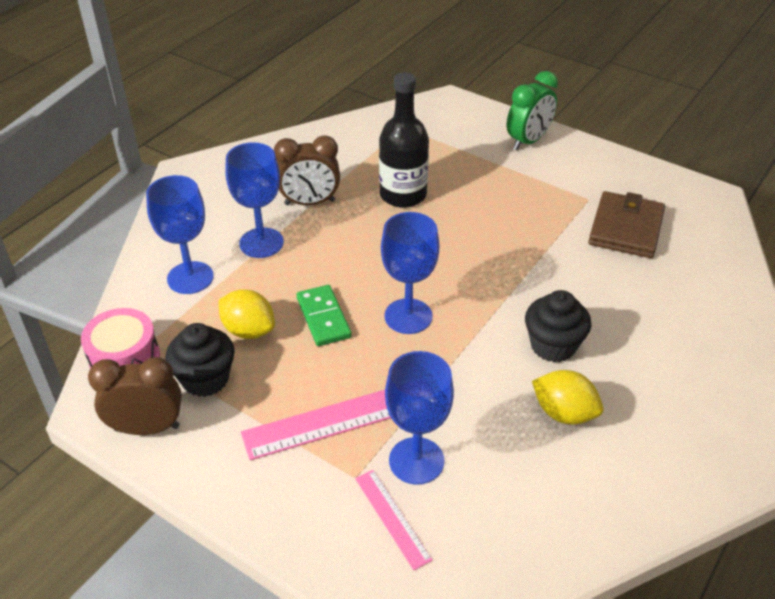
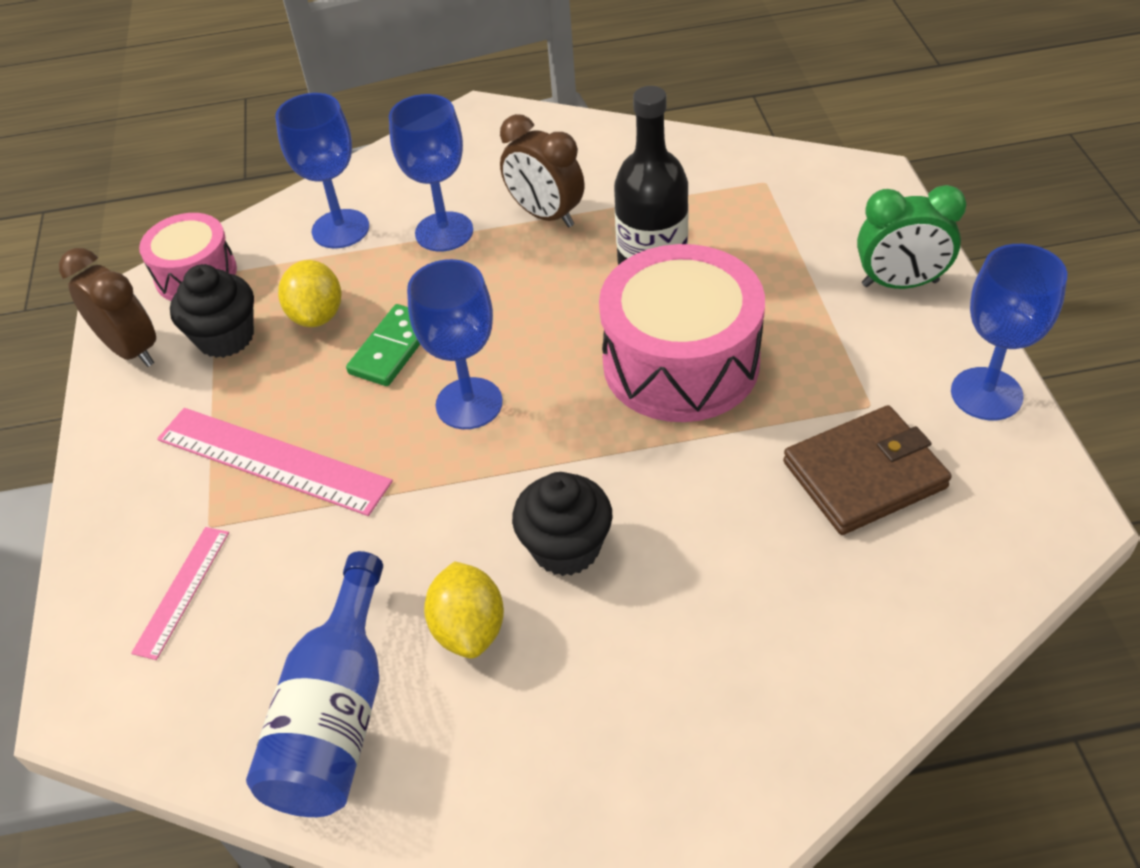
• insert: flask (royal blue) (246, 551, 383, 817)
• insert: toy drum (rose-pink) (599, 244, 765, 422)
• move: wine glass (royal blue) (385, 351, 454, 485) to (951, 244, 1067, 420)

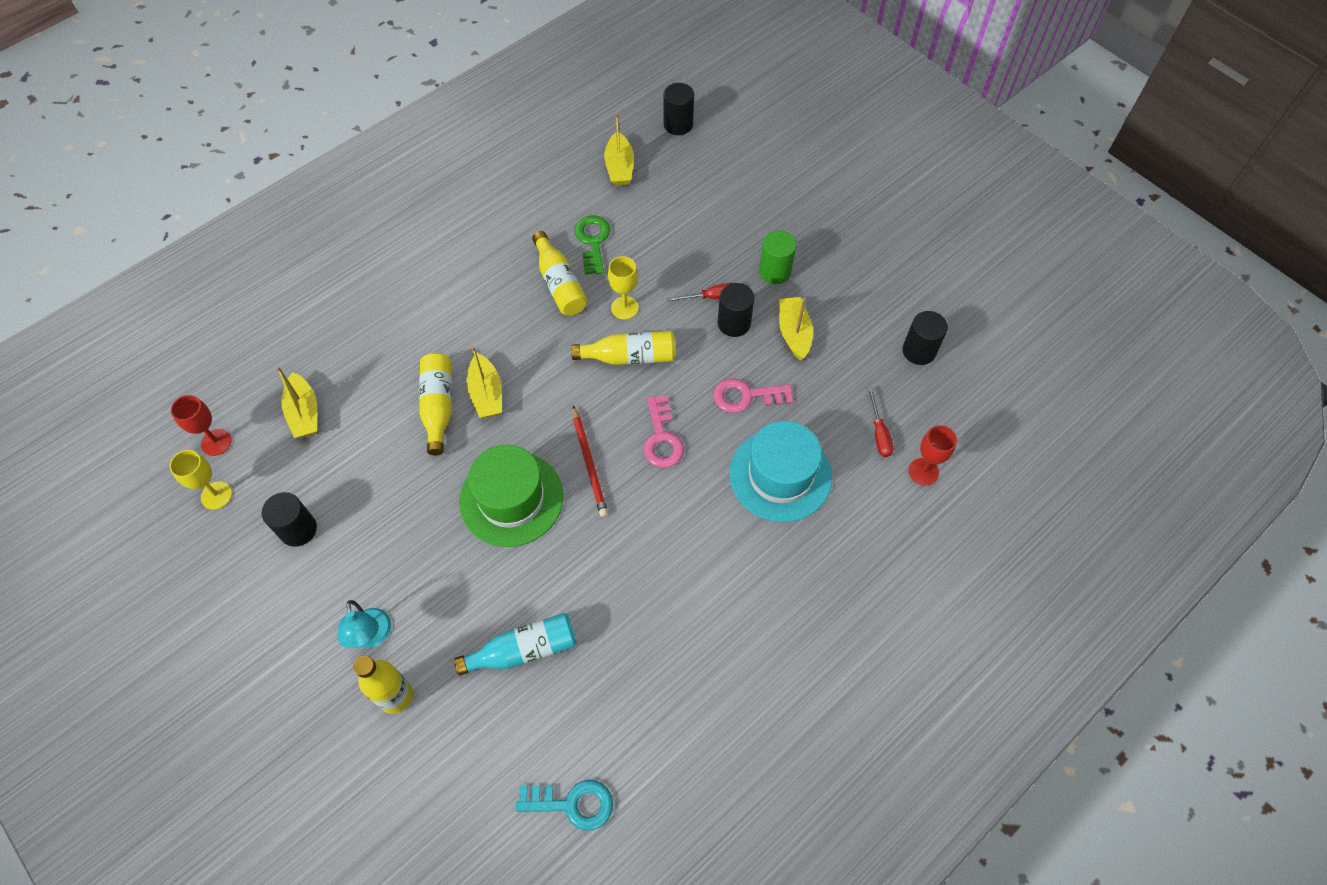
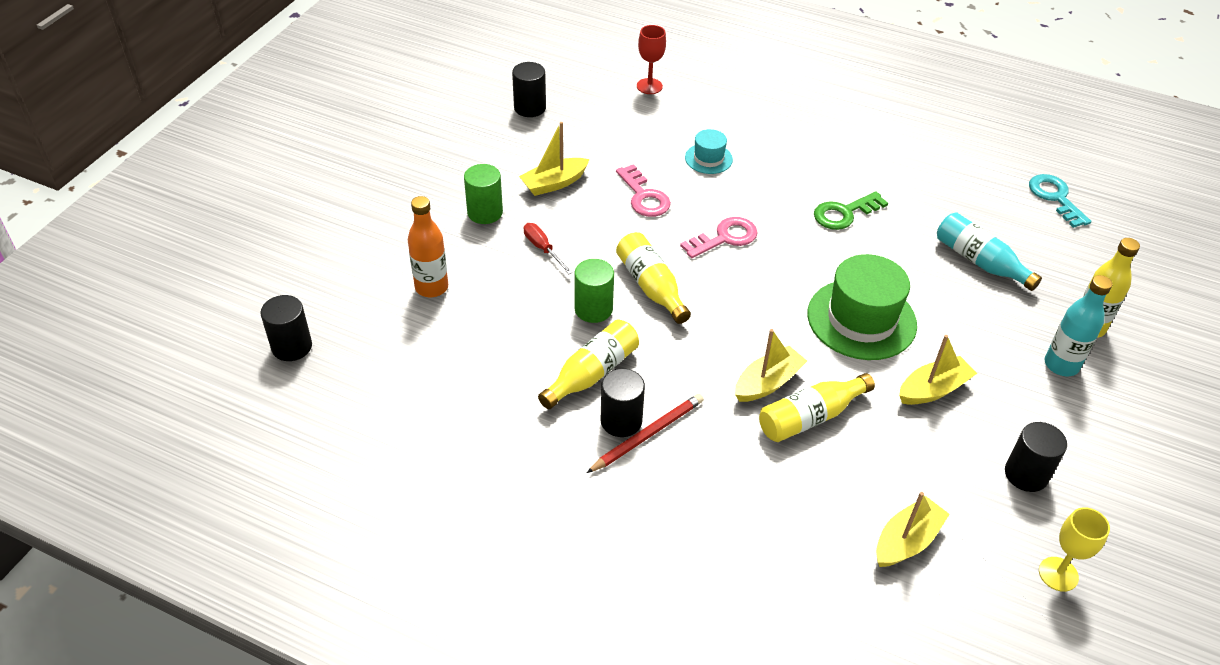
• insert: flask (orange) (408, 196, 448, 297)
• replace: wine glass (yellow) (608, 256, 639, 320) to cylinder (emerald) (575, 259, 614, 323)
• move: wooden pencil (red) (573, 405, 608, 517) to (587, 394, 704, 473)
• move: cylinder (black) (718, 283, 754, 337) to (600, 368, 645, 437)
• resize: tall hat (turquoise) (729, 421, 832, 522) = (685, 129, 733, 174) x0.51
• move: door key (emerald) (574, 216, 610, 275) to (814, 191, 888, 230)
• move: toy boat (yellow) (604, 113, 634, 186) to (899, 335, 977, 405)
• replace: lamp (turquoise) (338, 600, 391, 648) to flask (turquoise) (1045, 275, 1112, 376)
• delete: wine glass (red) (171, 395, 232, 456)
• delete: flat screwdriver (red) (868, 387, 894, 457)

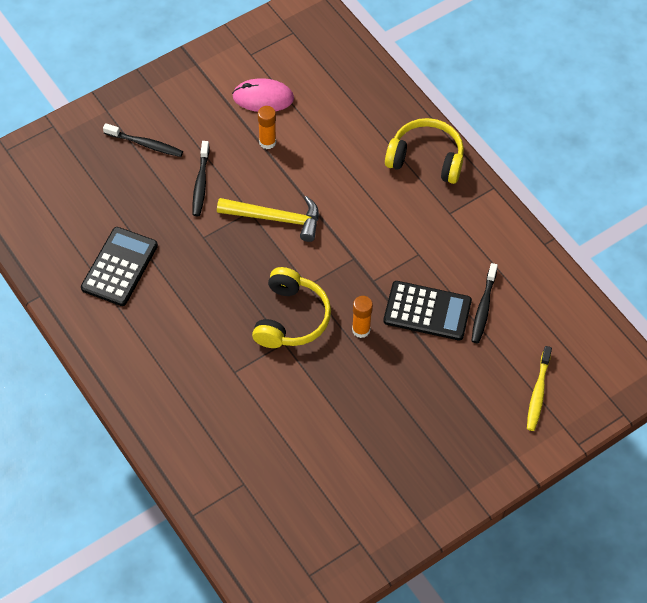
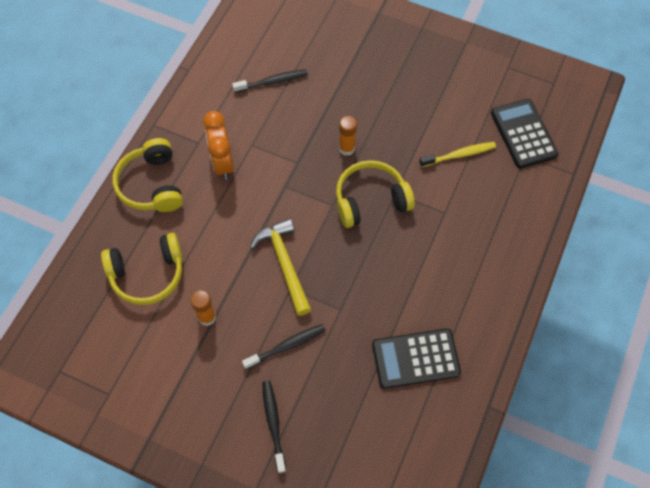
• insert: headphones (yellow) (101, 233, 183, 305)
• insert: bedside clock (orange) (203, 111, 234, 180)
• move: toothbrush (yellow) (527, 346, 552, 431) to (419, 142, 496, 167)
• move: calculator (black) (383, 281, 472, 341) to (491, 99, 559, 168)
• delete: mouse (rose-pink) (232, 78, 294, 112)

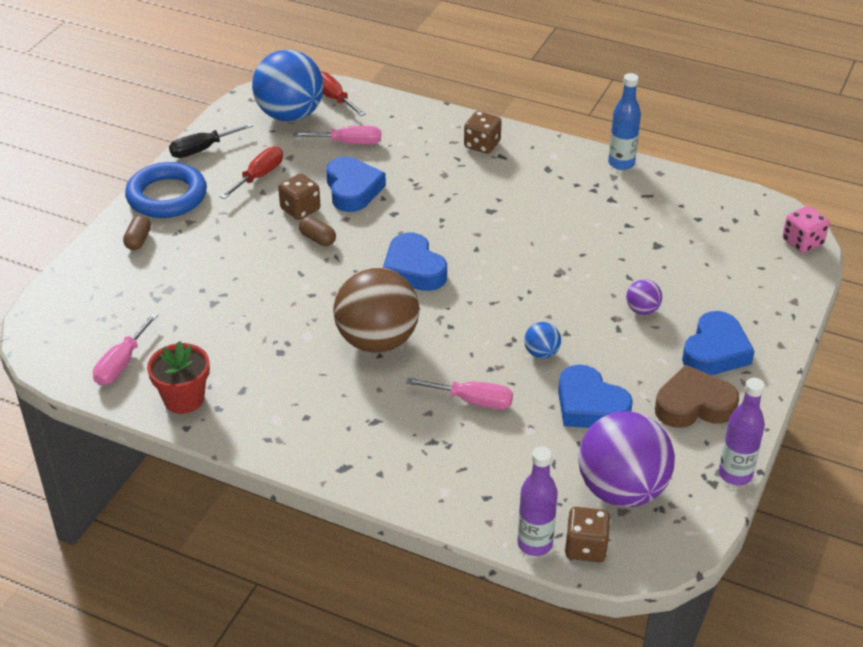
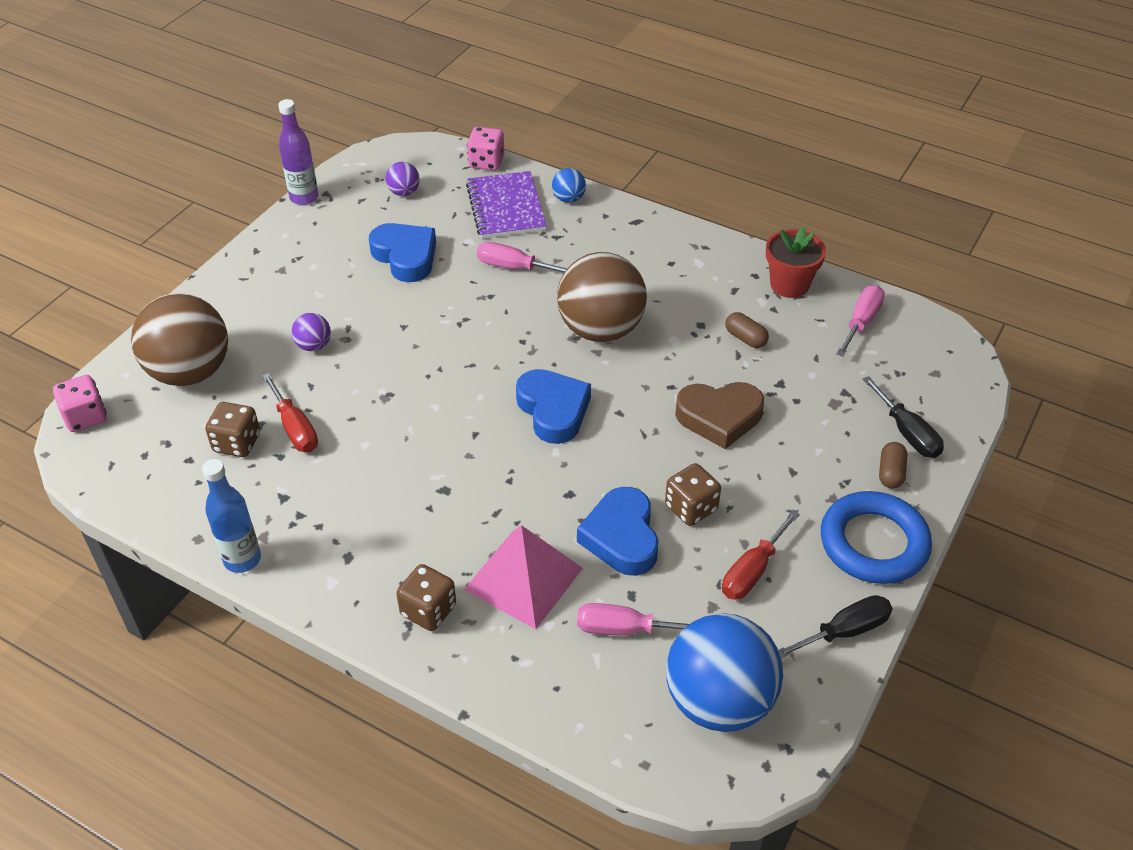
• insert: ball (russet) (131, 293, 228, 386)
• move: dice (russet) (565, 507, 611, 562) to (205, 402, 260, 457)
• move: flat screwdriver (red) (320, 71, 366, 116) to (262, 373, 318, 452)
• resize: ball (purple) (578, 411, 675, 507) = (385, 162, 420, 196) x0.43
• insert: pyramid shape (rose-pink) (464, 525, 583, 629)
• insert: notepad (purple) (466, 171, 547, 239)
• replace: flask (purple) (517, 447, 558, 556) to dice (rose-pink) (467, 127, 504, 171)
• move: ball (royal blue) (524, 322, 561, 359) to (552, 168, 586, 203)
• move: heart shape (russet) (655, 365, 739, 428) to (675, 382, 764, 449)
• move: pill (russet) (299, 216, 336, 246) to (725, 312, 769, 348)
• insert: flat screwdriver (black) (863, 376, 944, 458)
• delete: heart shape (royal blue) (682, 311, 755, 375)

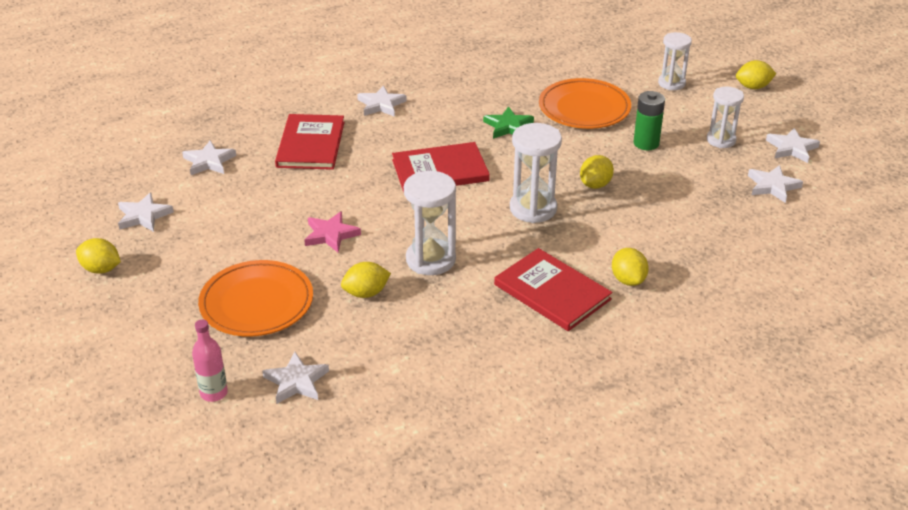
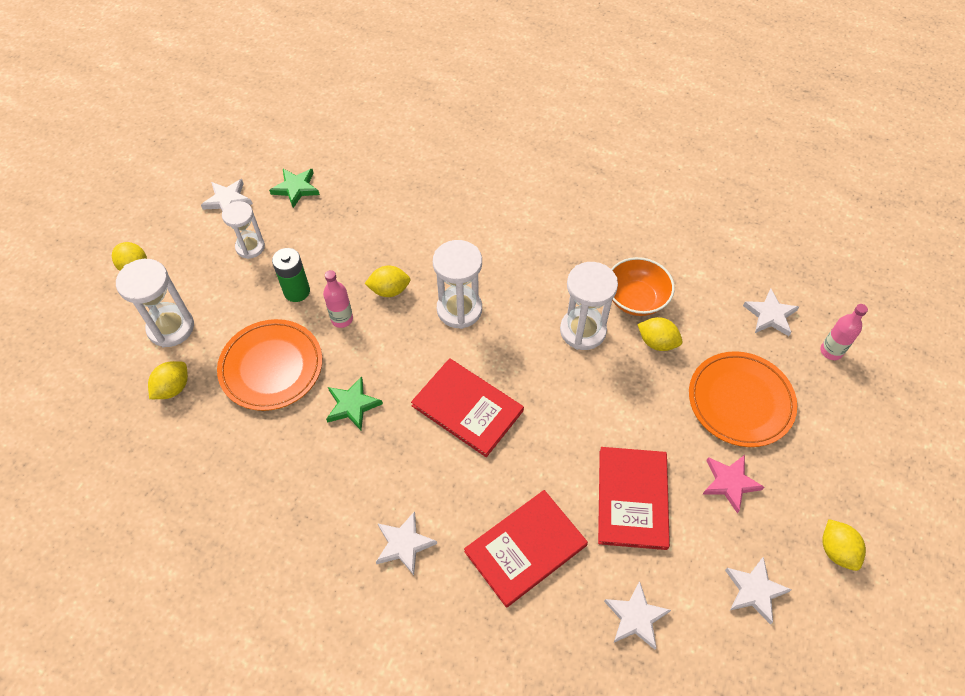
• resize: hourglass (snow-white) (658, 32, 692, 90) = (116, 259, 194, 347) x1.50
• move: toy lemon (yellow) (612, 248, 649, 286) to (148, 361, 188, 399)
• recolor: star (snow-white) (748, 165, 803, 203) to star (emerald) (269, 169, 320, 208)
• insert: flask (rose-pink) (323, 270, 353, 328)
• move: hardcover (red) (494, 248, 612, 331) to (598, 447, 670, 550)
• insert: deep dish (orange) (611, 257, 675, 316)
• move: star (rose-pink) (304, 211, 361, 252) to (703, 455, 764, 513)

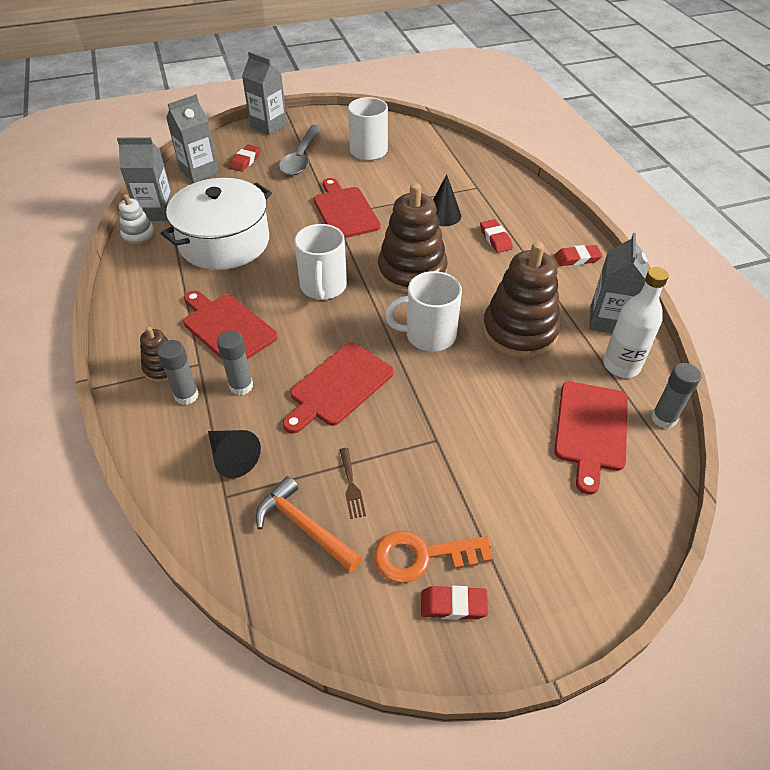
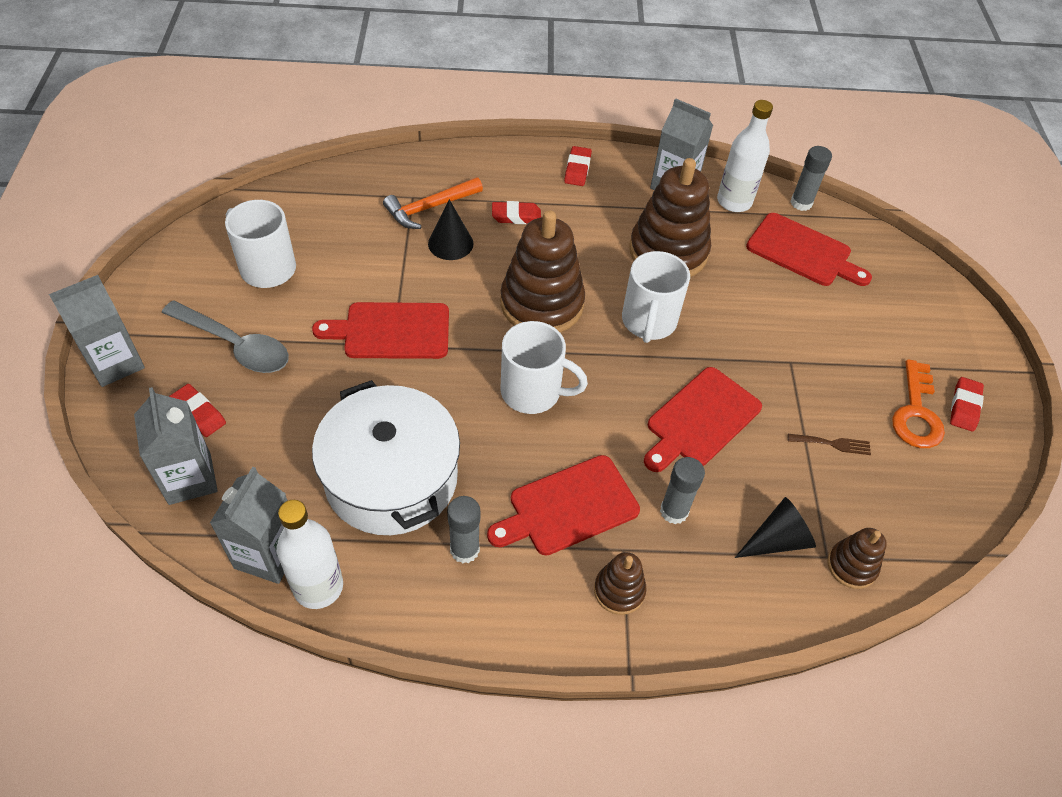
• replace: ring stacker (snow-white) (119, 194, 155, 246) to flask (snow-white) (277, 500, 343, 609)
• move: carpenter's hammer (orange) (256, 476, 362, 572) to (383, 177, 483, 229)
• move: stick of glue (gray) (157, 340, 199, 405) to (447, 496, 480, 564)
• rotate: chopping board (red) (283, 343, 394, 434) = (644, 367, 762, 472) 75 degrees clockwise
• insert: ring stacker (russet) (827, 528, 887, 589)

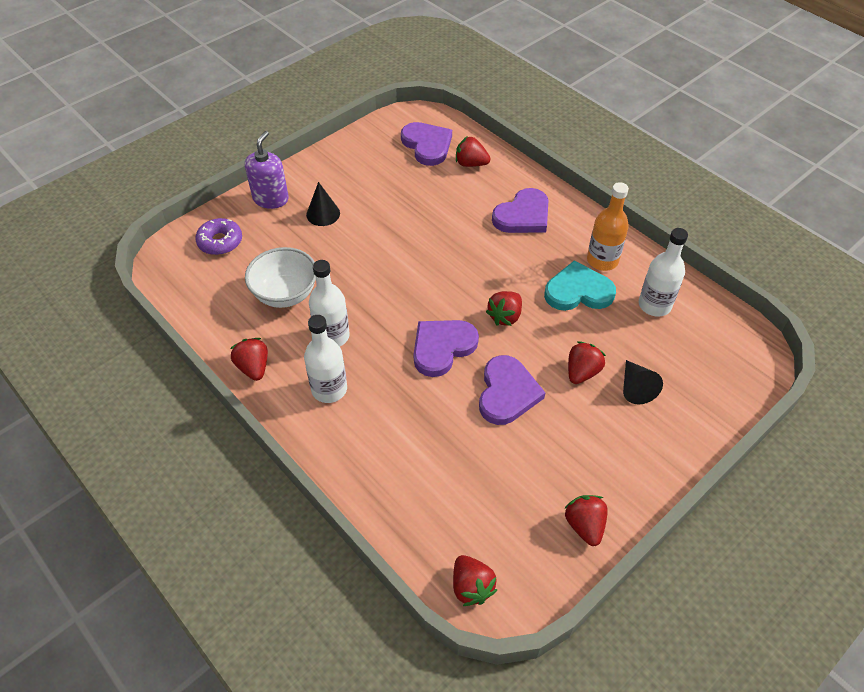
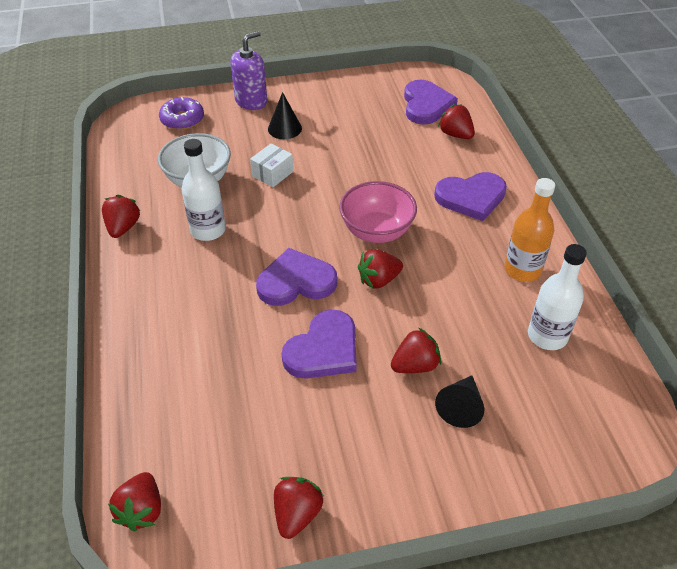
• insert: package (snow-white) (250, 144, 293, 187)
• insert: deep dish (rose-pink) (339, 181, 417, 243)
• delete: flask (snow-white) (304, 315, 347, 403)
• delete: heart shape (turquoise) (544, 260, 616, 311)

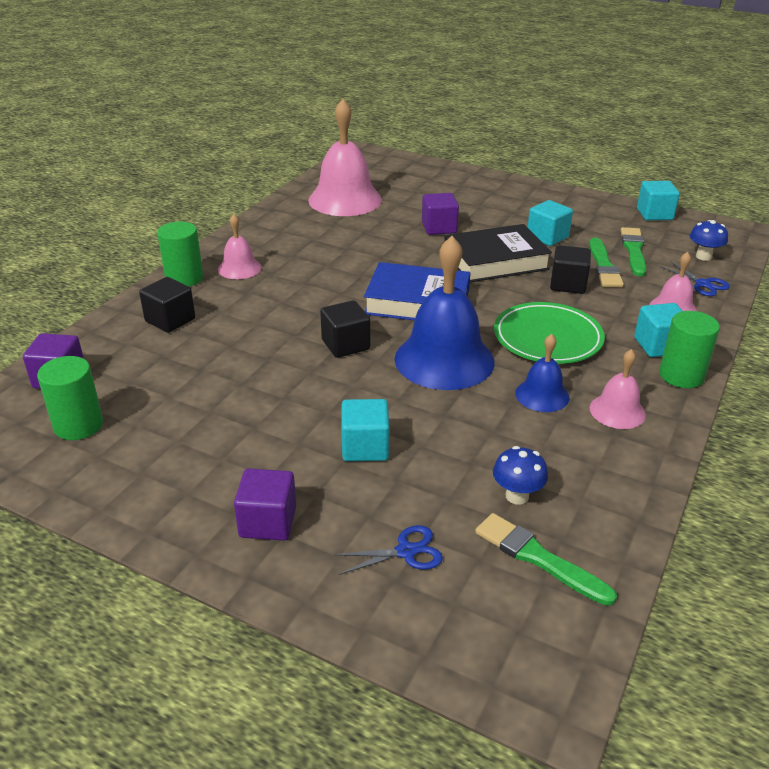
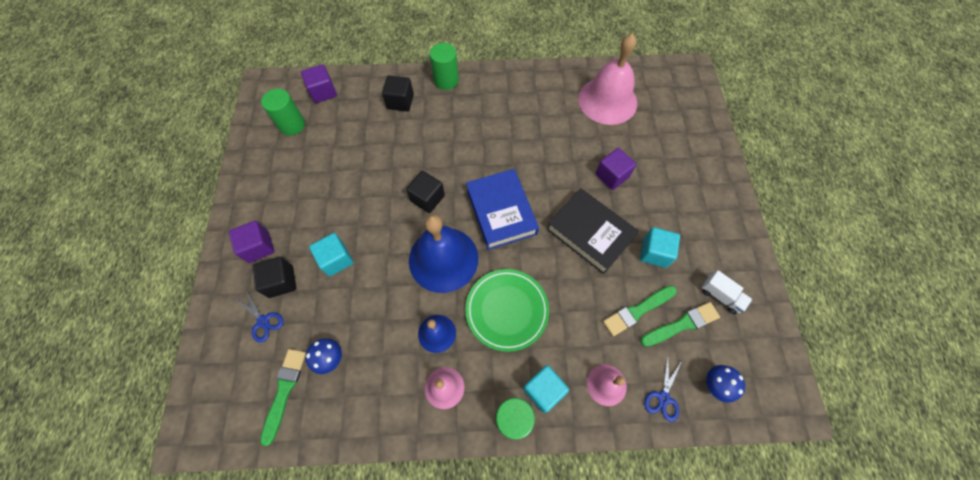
• move: cube (black) (550, 245, 591, 294) to (253, 257, 296, 298)
• insert: lorry (snow-white) (702, 270, 752, 315)
• delete: hand bell (rose-pink) (218, 214, 261, 279)
• delete: cube (turquoise) (637, 181, 680, 220)

